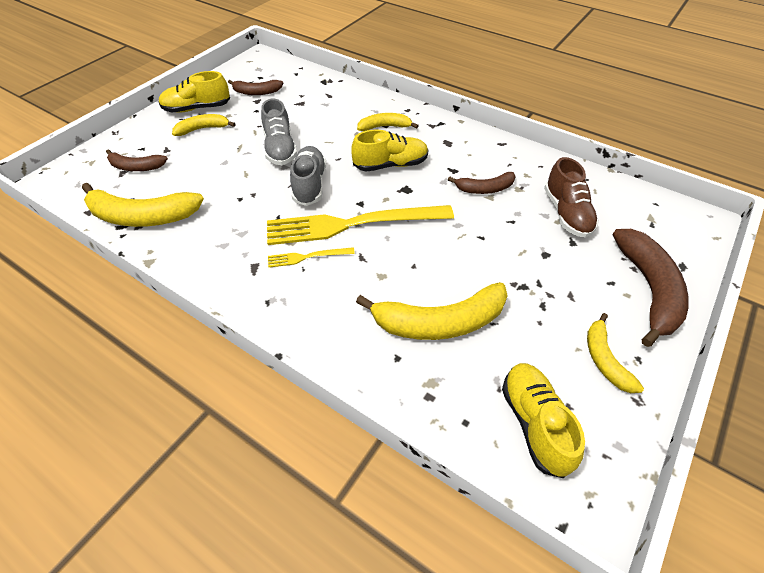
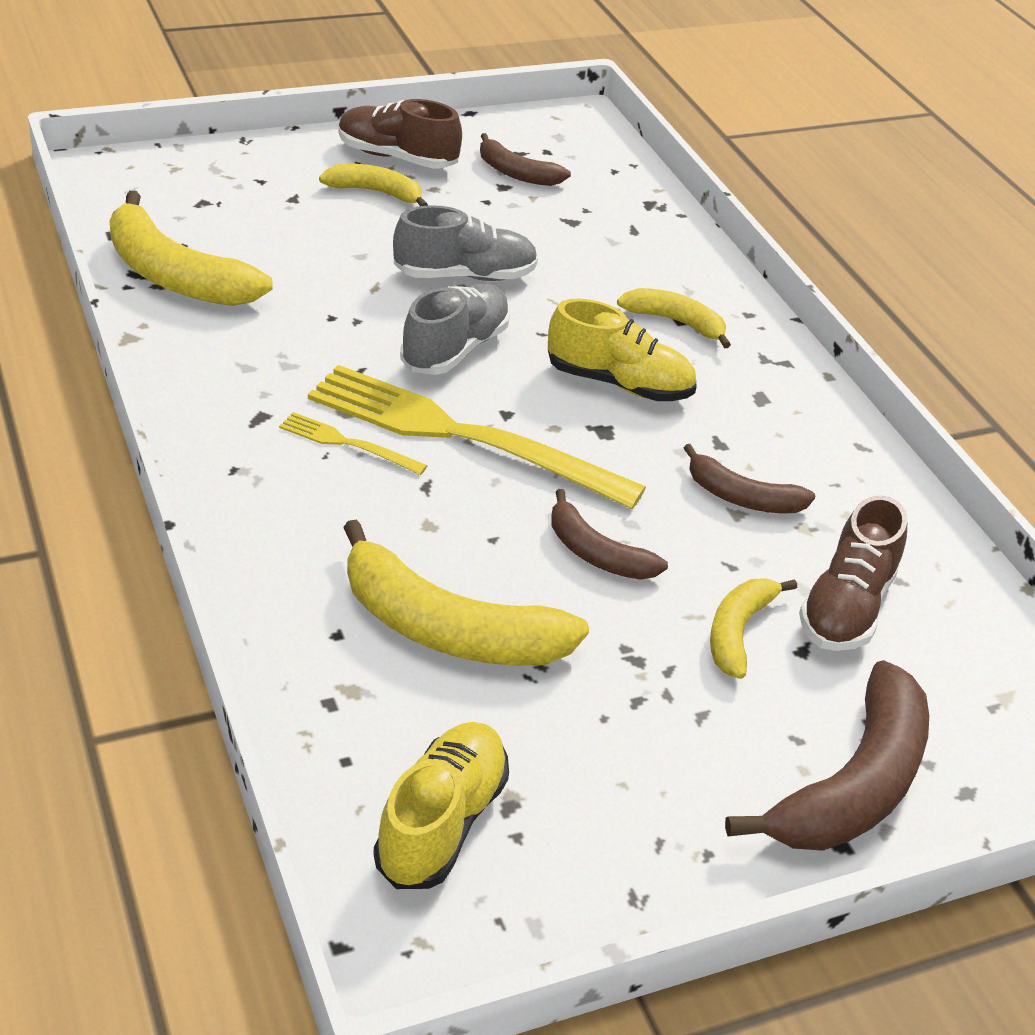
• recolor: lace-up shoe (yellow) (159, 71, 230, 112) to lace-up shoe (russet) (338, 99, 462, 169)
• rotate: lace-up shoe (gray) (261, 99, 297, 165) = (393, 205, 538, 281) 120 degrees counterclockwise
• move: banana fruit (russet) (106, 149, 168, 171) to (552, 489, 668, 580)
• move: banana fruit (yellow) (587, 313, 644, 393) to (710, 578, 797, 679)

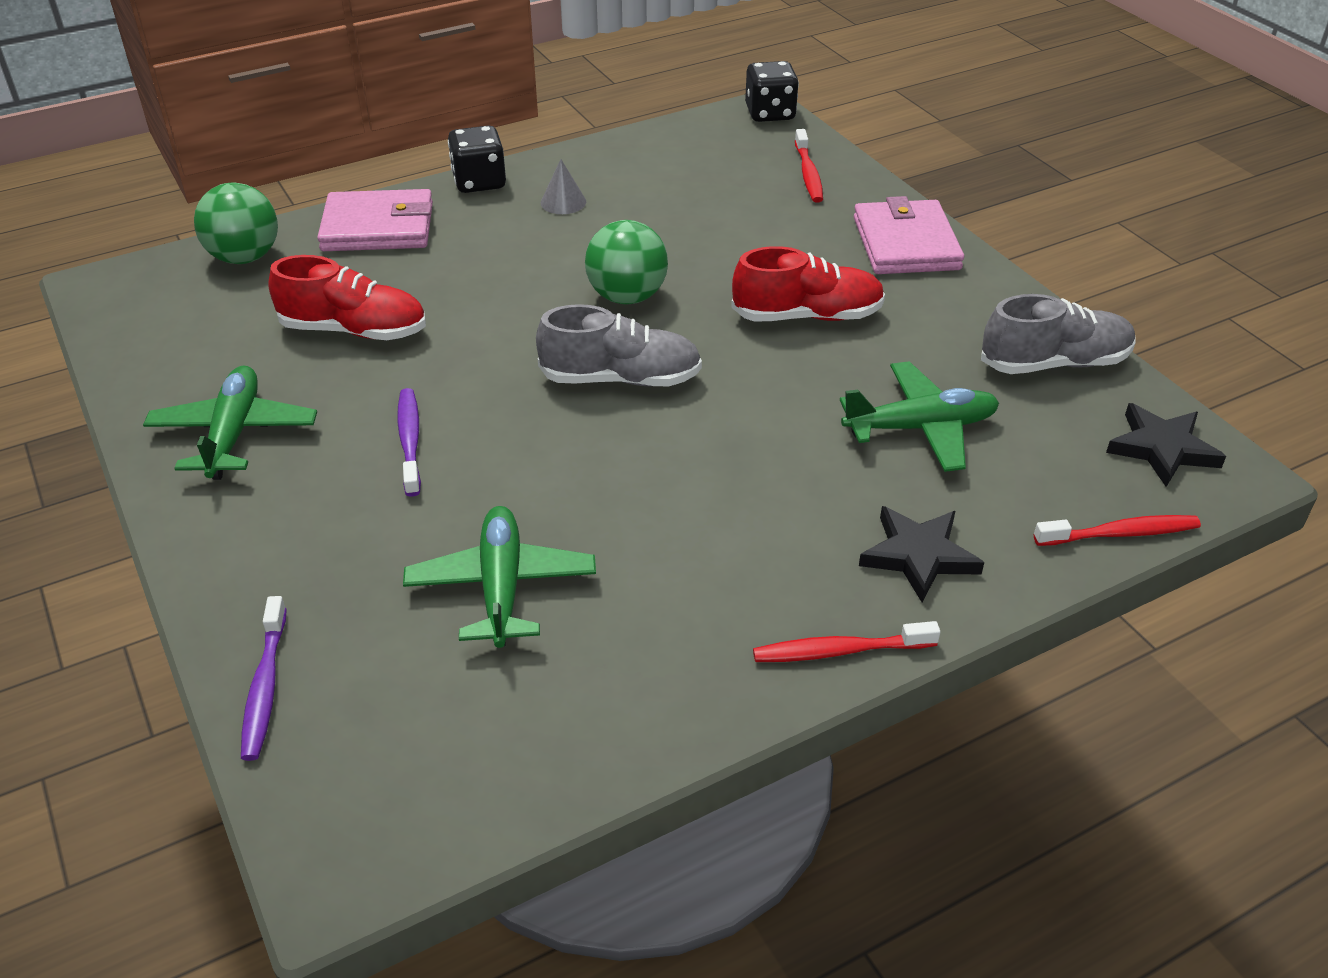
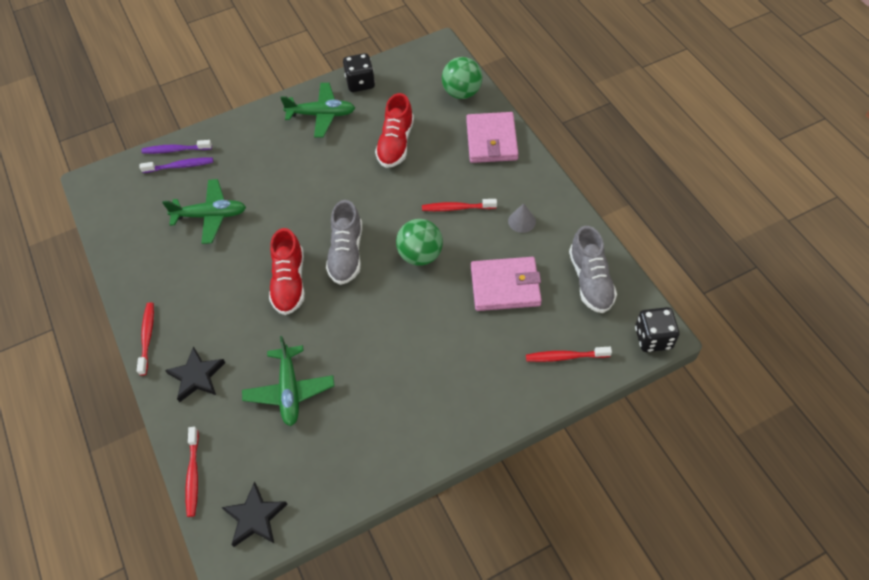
• move: toothbrush (purple) (397, 388, 421, 497) to (140, 157, 213, 173)
• move: lace-up shoe (red) (731, 246, 885, 322) to (269, 228, 305, 315)
• move: dice (black) (448, 125, 506, 193) to (343, 53, 375, 92)
• insert: toothbrush (red) (422, 199, 497, 211)
• move: billfold (rose-pink) (854, 196, 964, 274) to (471, 257, 542, 311)
• move: lace-up shoe (gray) (981, 294, 1135, 374) to (569, 226, 617, 313)

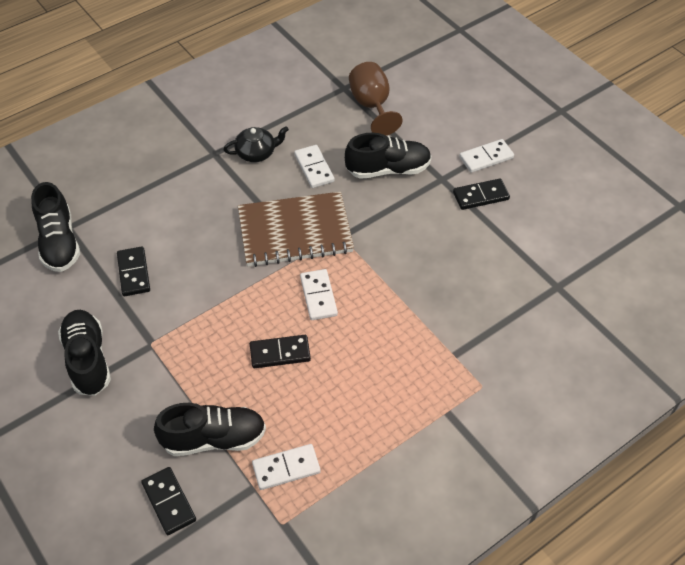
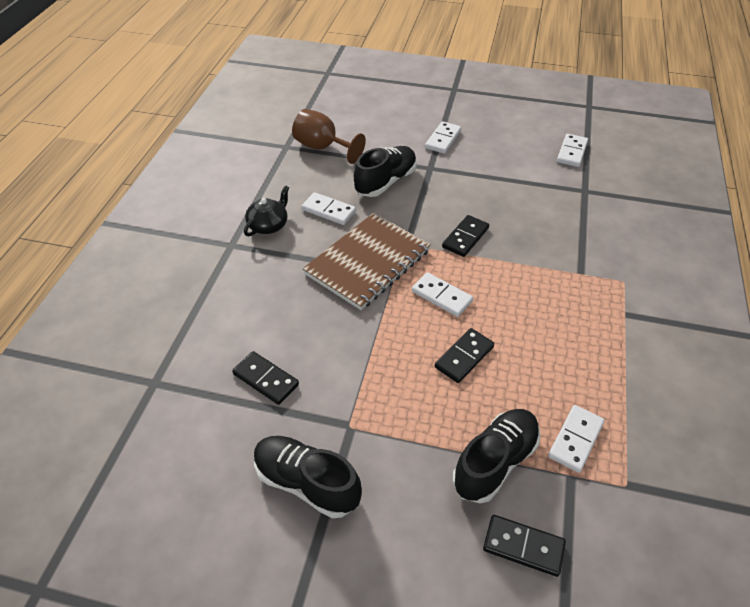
• move: domino (black) (453, 179, 510, 210) to (442, 215, 489, 257)
• insert: domino (snow-white) (557, 134, 588, 167)
• delete: lace-up shoe (black) (31, 182, 80, 272)

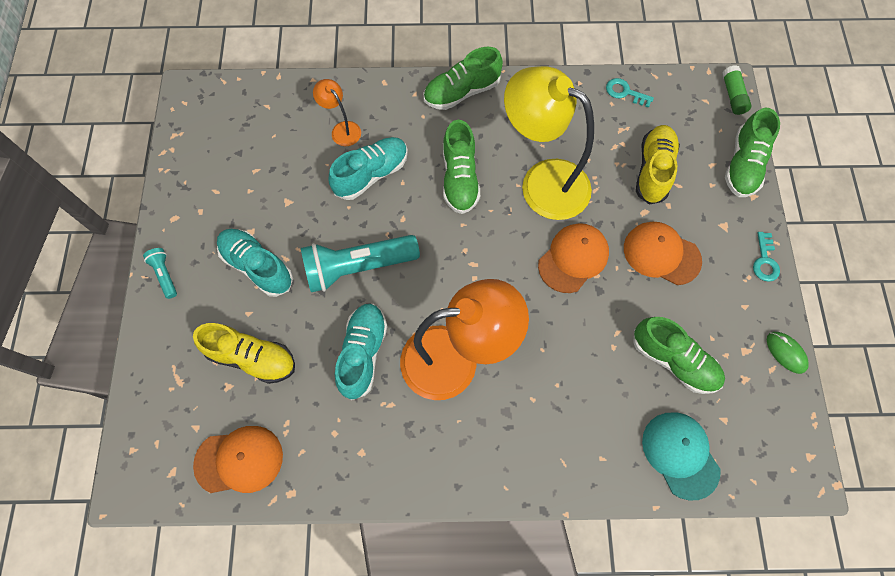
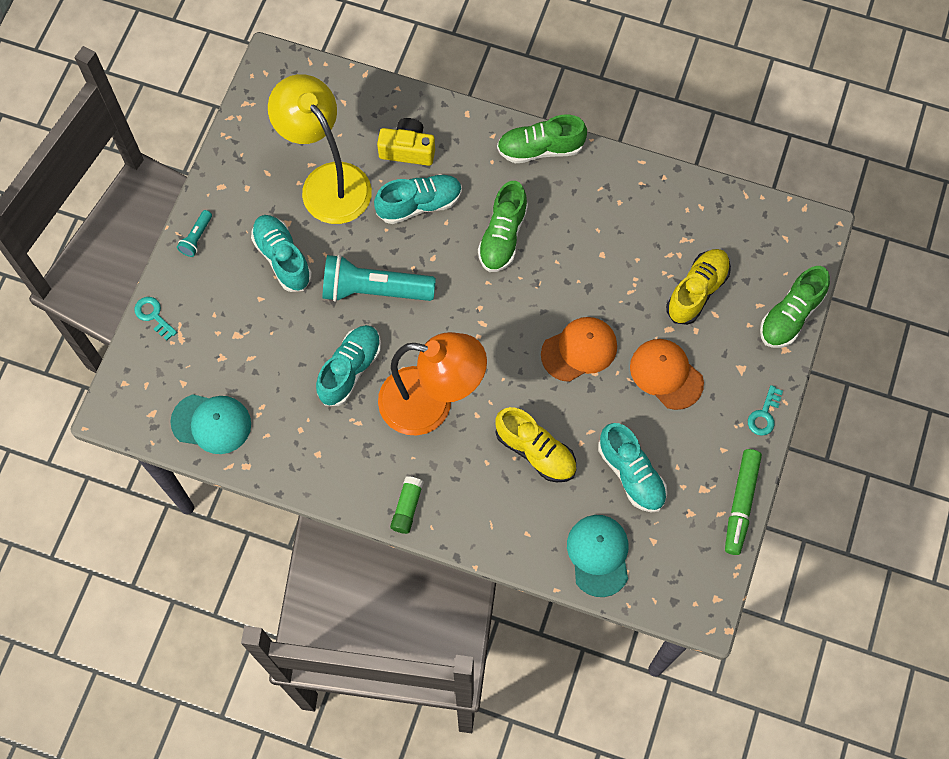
• move: door key (turquoise) (606, 78, 654, 108) to (134, 297, 177, 341)
• recolor: baseball cap (orange) (193, 426, 283, 493) to baseball cap (turquoise) (171, 394, 251, 454)
• rotate: torch (turquoise) (143, 248, 177, 299) = (177, 210, 212, 257) 150 degrees counterclockwise
• move: lamp (yellow) (504, 66, 594, 220) to (268, 74, 372, 224)
• replace: lamp (orange) (313, 79, 361, 146) to camera (yellow) (377, 118, 435, 166)
• move: stick of glue (emerald) (722, 65, 752, 115) to (390, 476, 424, 534)
• move: lace-up shoe (yellow) (193, 323, 295, 384) to (495, 407, 576, 482)
• recolor: lace-up shoe (emerald) (633, 317, 725, 394) to lace-up shoe (turquoise) (598, 423, 667, 513)
• replace: mouse (emerald) (767, 332, 809, 374) to marker (emerald) (725, 449, 762, 555)

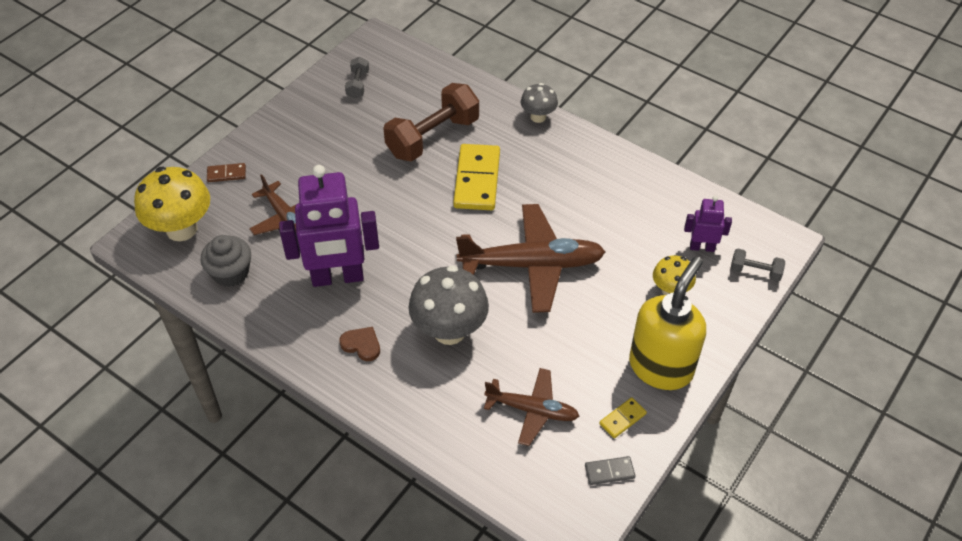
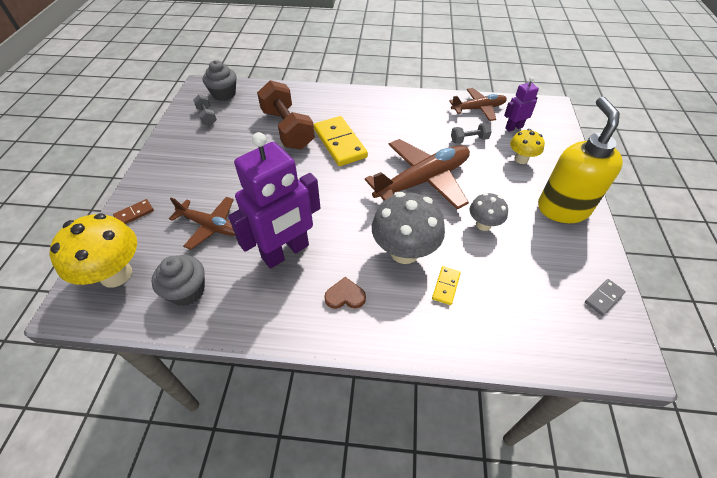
• insert: muffin (gray) (203, 60, 237, 101)
• rotate: free weight (russet) (383, 83, 479, 162) = (257, 80, 315, 149) 45 degrees counterclockwise
• move: domino (yellow) (599, 397, 647, 438) to (432, 266, 461, 305)
• move: plane (russet) (484, 368, 579, 446) to (449, 88, 507, 121)
• move: free weight (gray) (731, 248, 785, 281) to (451, 123, 492, 144)
• move: toadstool (gray) (521, 83, 558, 123) to (470, 193, 508, 231)

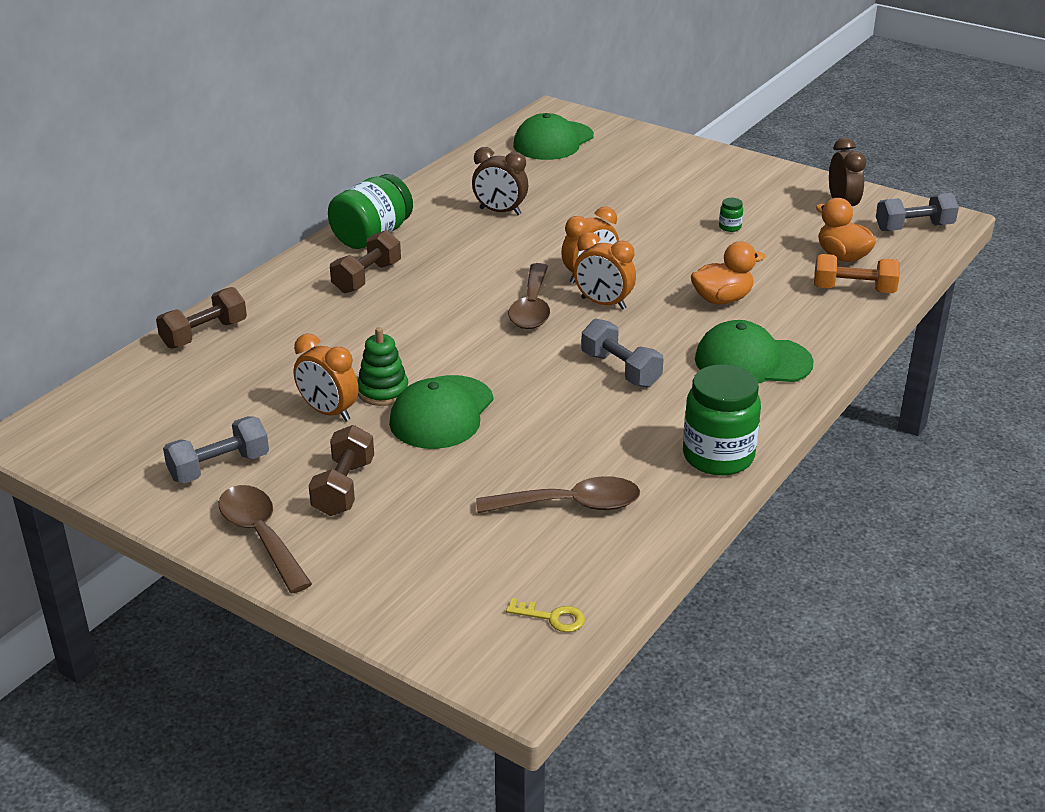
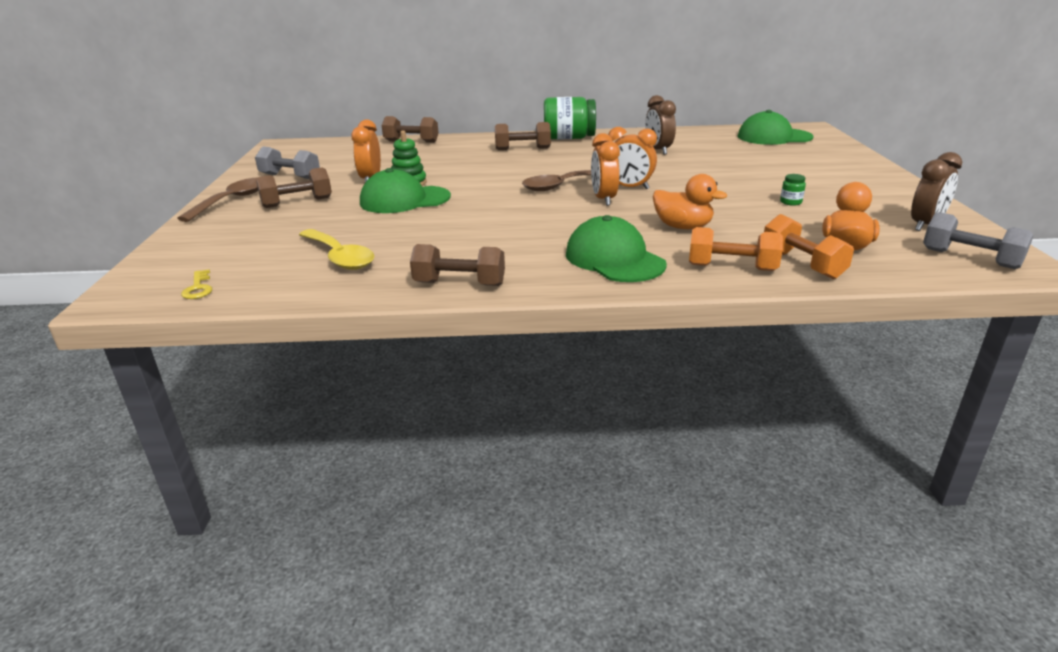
• recolor: spoon (russet) (476, 476, 640, 513) to spoon (yellow) (299, 229, 374, 270)
• replace: jar (emerald) (683, 364, 761, 476) to free weight (russet) (410, 244, 505, 286)
• insert: free weight (orange) (689, 227, 783, 271)
• delete: free weight (gray) (581, 319, 664, 388)

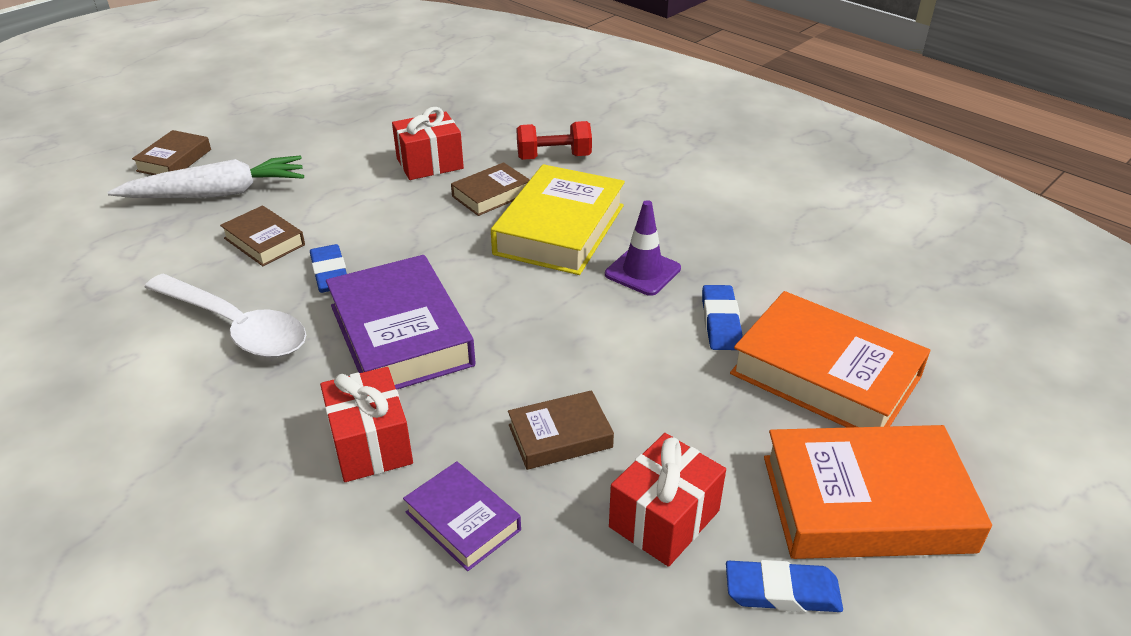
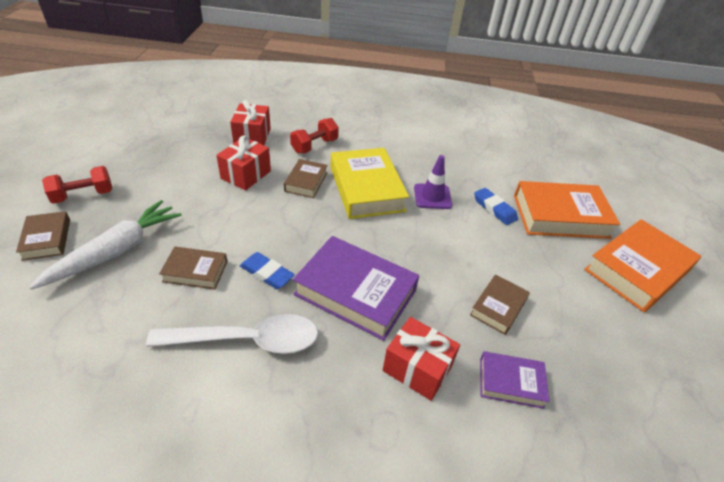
• insert: free weight (red) (42, 166, 112, 204)
• move: gift (red) (609, 433, 726, 567) to (230, 100, 271, 145)
• delete: pencil eraser (royal blue) (726, 560, 843, 612)

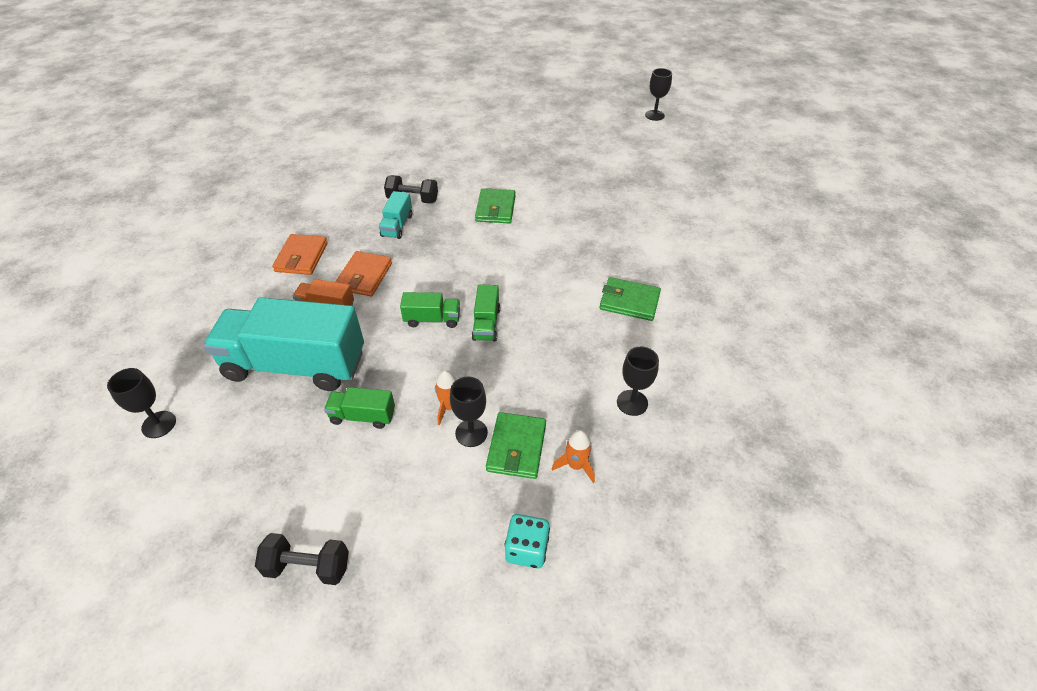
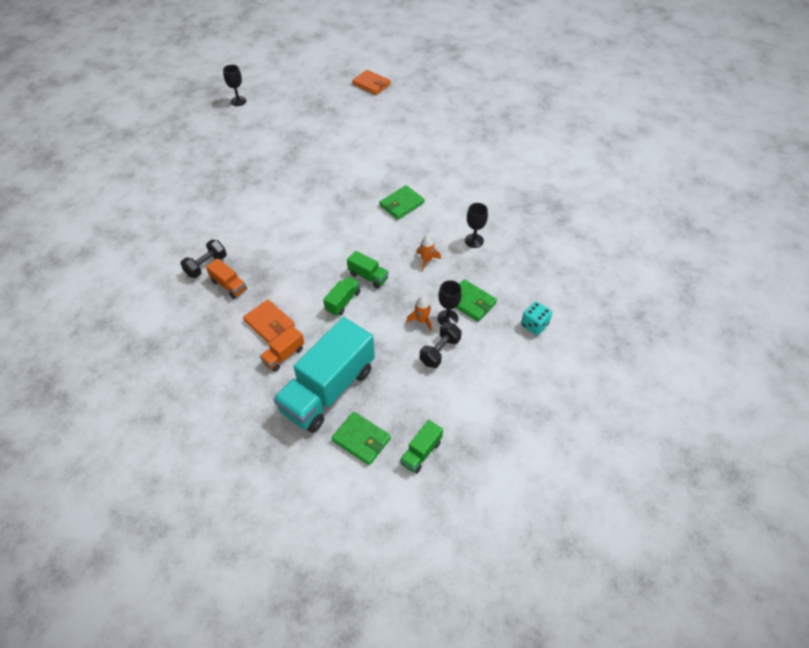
• recolor: lorry (turquoise) (379, 191, 412, 239) to lorry (orange) (206, 258, 247, 299)
• move: billfold (emerald) (475, 188, 515, 223) to (331, 412, 391, 465)
• move: billfold (orange) (272, 234, 328, 275) to (352, 70, 391, 95)
• move: lorry (emerald) (324, 387, 395, 429) to (400, 420, 443, 474)
• move: spaceship (orange) (552, 430, 595, 483) to (417, 235, 441, 271)
• move: free weight (black) (255, 533, 349, 585) to (420, 322, 462, 368)
• delete: wine glass (black) (107, 368, 176, 438)

